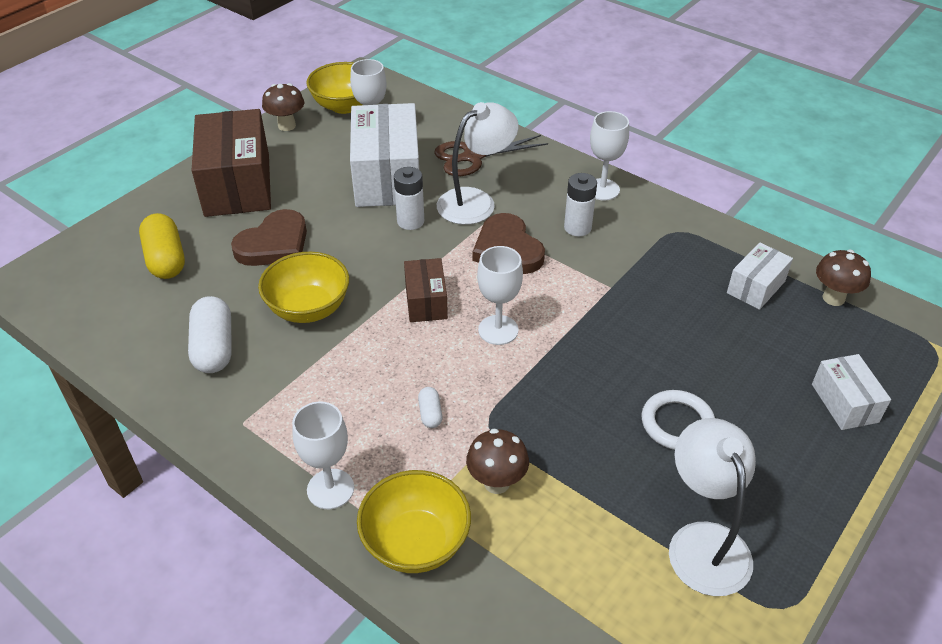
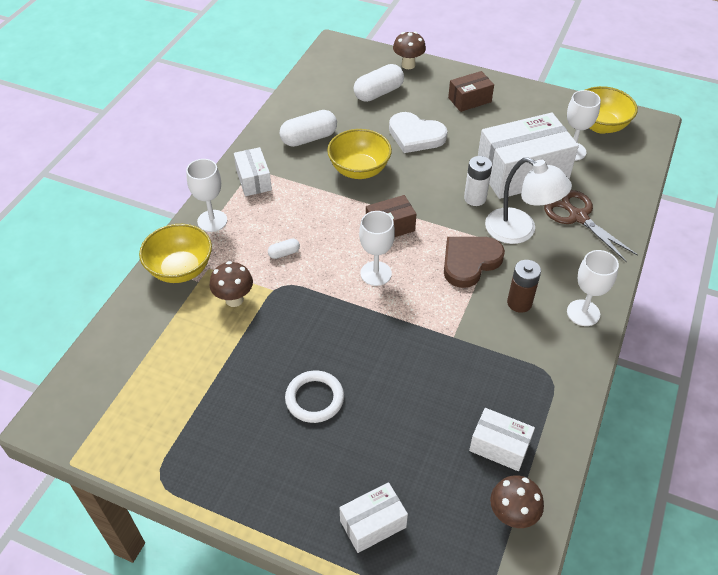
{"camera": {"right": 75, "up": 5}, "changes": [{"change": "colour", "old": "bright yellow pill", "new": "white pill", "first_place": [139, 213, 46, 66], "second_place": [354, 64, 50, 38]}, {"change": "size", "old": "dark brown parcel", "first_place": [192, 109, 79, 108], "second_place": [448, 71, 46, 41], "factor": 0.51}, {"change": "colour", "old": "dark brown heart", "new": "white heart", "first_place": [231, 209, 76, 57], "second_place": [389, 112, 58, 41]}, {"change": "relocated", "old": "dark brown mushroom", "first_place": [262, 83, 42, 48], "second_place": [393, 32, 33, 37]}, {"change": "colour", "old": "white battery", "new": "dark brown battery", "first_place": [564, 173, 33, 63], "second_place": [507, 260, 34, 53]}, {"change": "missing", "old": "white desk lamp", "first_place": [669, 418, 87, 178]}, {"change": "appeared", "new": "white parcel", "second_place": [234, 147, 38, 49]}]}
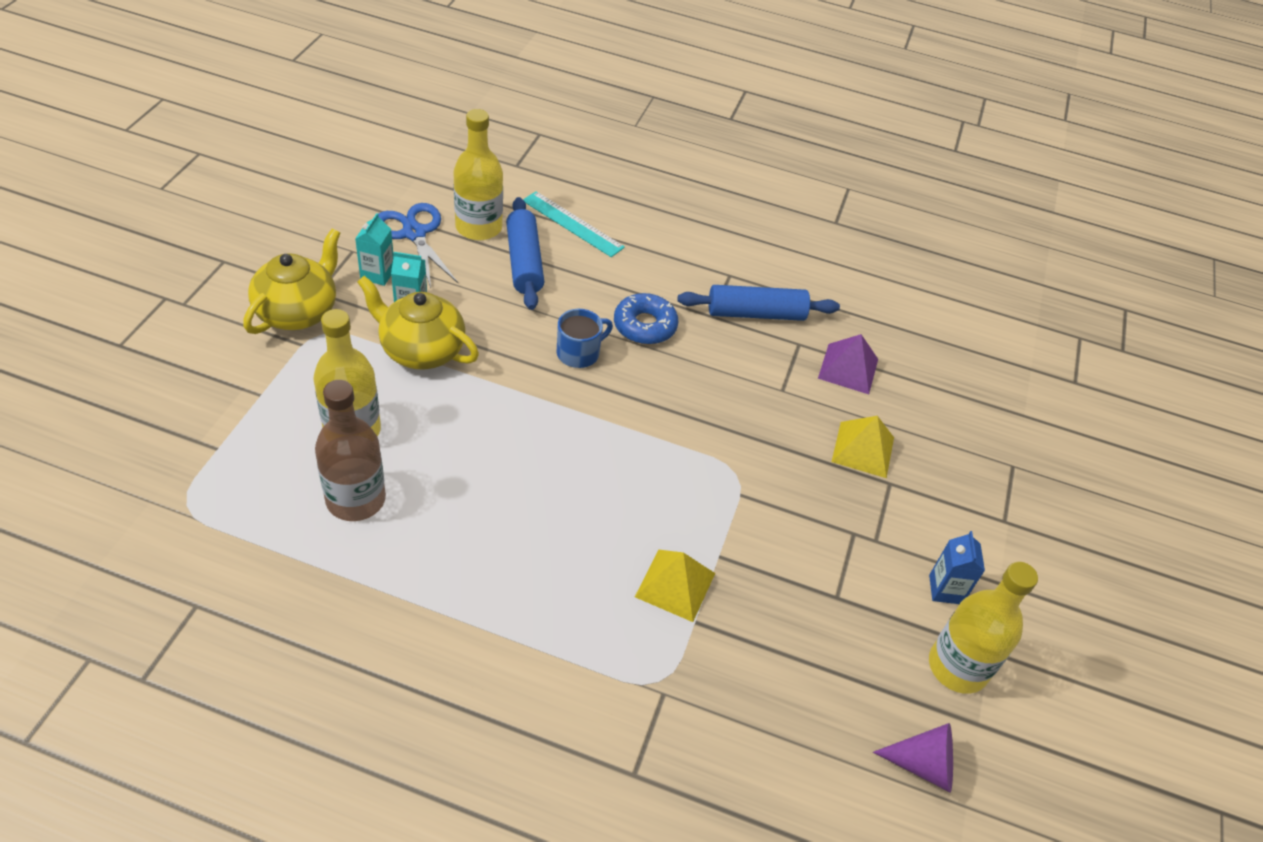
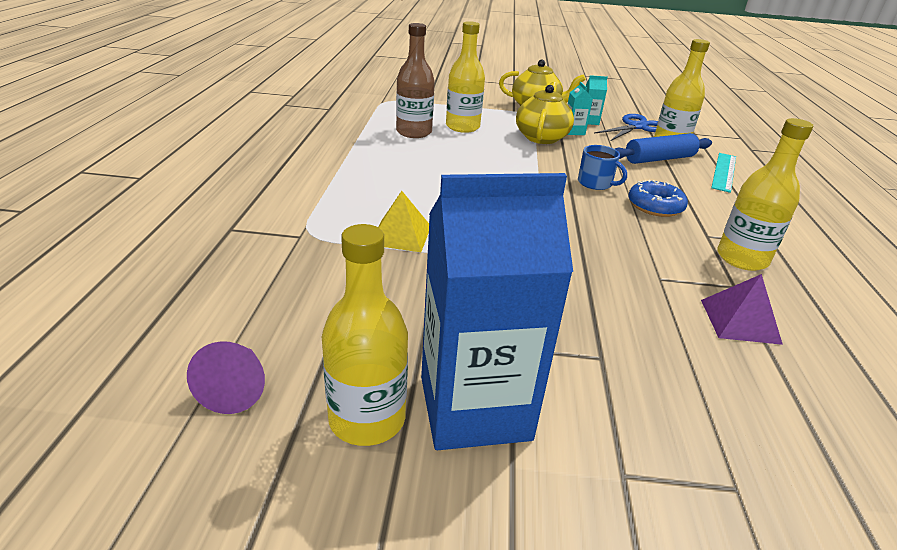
{"camera": {"right": 80, "up": -15}, "changes": [{"change": "exchanged", "old": "cobalt pastry roller", "new": "bright yellow flask", "first_place": [677, 285, 163, 36], "second_place": [717, 118, 97, 153]}, {"change": "missing", "old": "bright yellow solid pyramid", "first_place": [832, 416, 62, 62]}, {"change": "size", "old": "cobalt juice carton", "first_place": [929, 531, 56, 73], "second_place": [421, 173, 152, 277], "factor": 2.48}]}
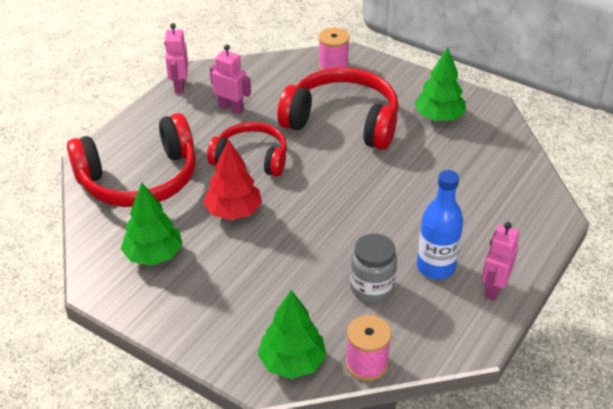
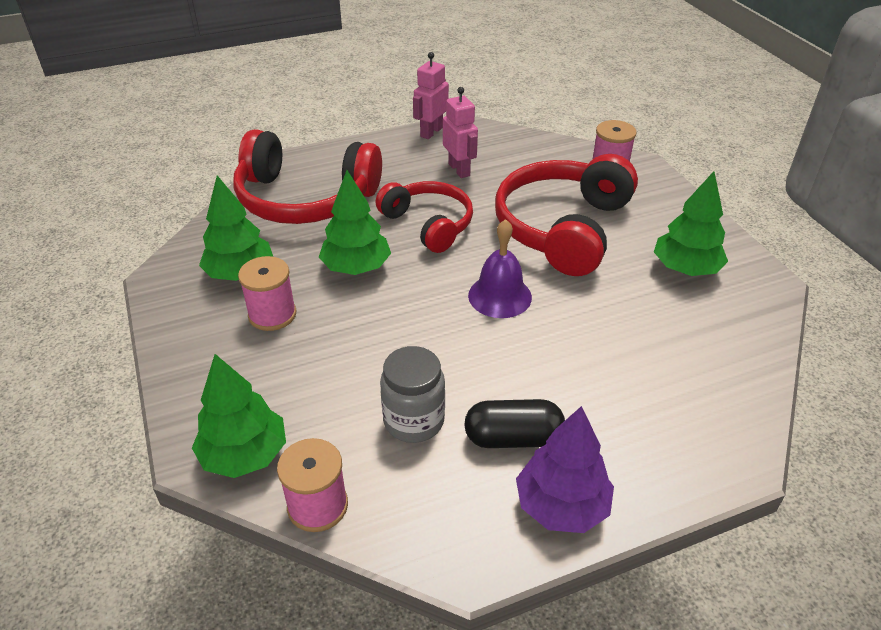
{"camera": {"right": 35, "up": 0}, "changes": [{"change": "colour", "old": "scarlet fir tree", "new": "green fir tree", "first_place": [203, 139, 59, 81], "second_place": [319, 170, 72, 105]}, {"change": "spun", "old": "scarlet over-ear headphones", "first_place": [277, 68, 122, 82], "second_place": [495, 154, 143, 122], "degrees": -120}, {"change": "exchanged", "old": "cobalt flask", "new": "black pill", "first_place": [417, 170, 46, 109], "second_place": [464, 399, 101, 49]}, {"change": "exchanged", "old": "rose-pink robot", "new": "violet fir tree", "first_place": [482, 222, 37, 79], "second_place": [516, 406, 98, 127]}, {"change": "appeared", "new": "rose-pink reel of thread", "second_place": [238, 256, 58, 75]}, {"change": "appeared", "new": "violet hand bell", "second_place": [468, 219, 64, 99]}]}
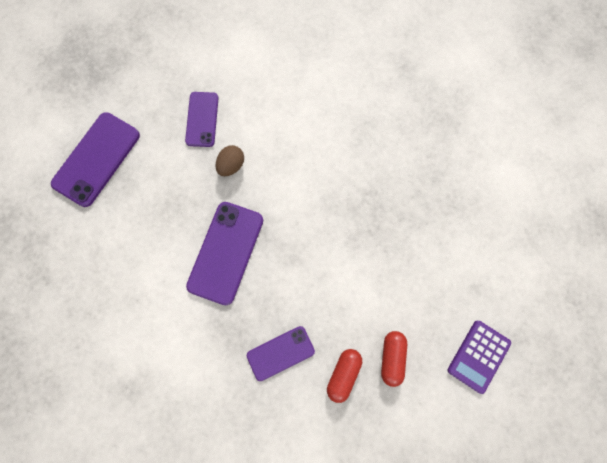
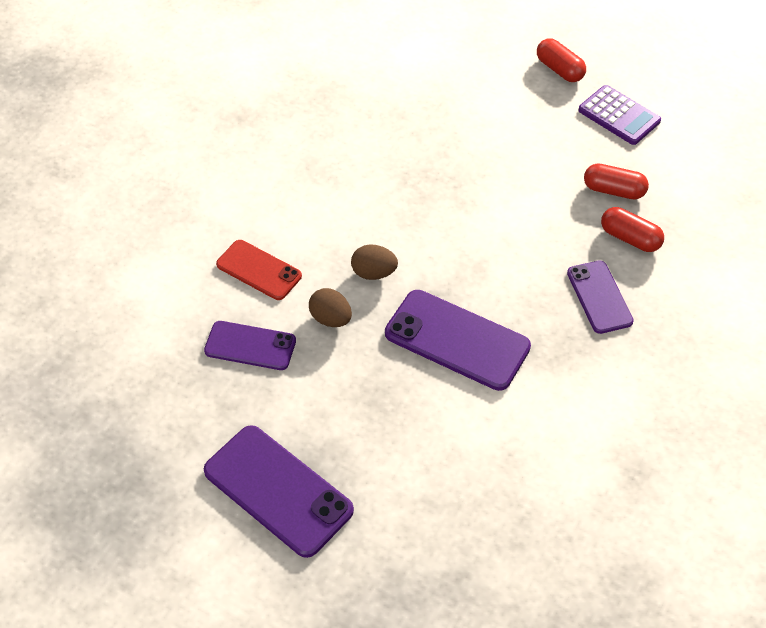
{"camera": {"right": -80, "up": -25}, "changes": [{"change": "appeared", "new": "scarlet smartphone", "second_place": [216, 240, 86, 60]}, {"change": "appeared", "new": "dark brown toy egg", "second_place": [351, 245, 47, 35]}, {"change": "appeared", "new": "scarlet pill", "second_place": [537, 38, 49, 44]}]}
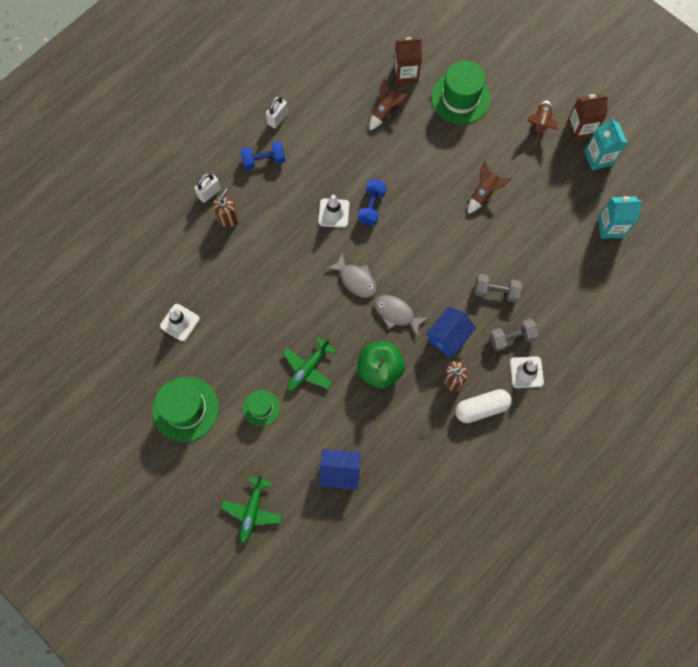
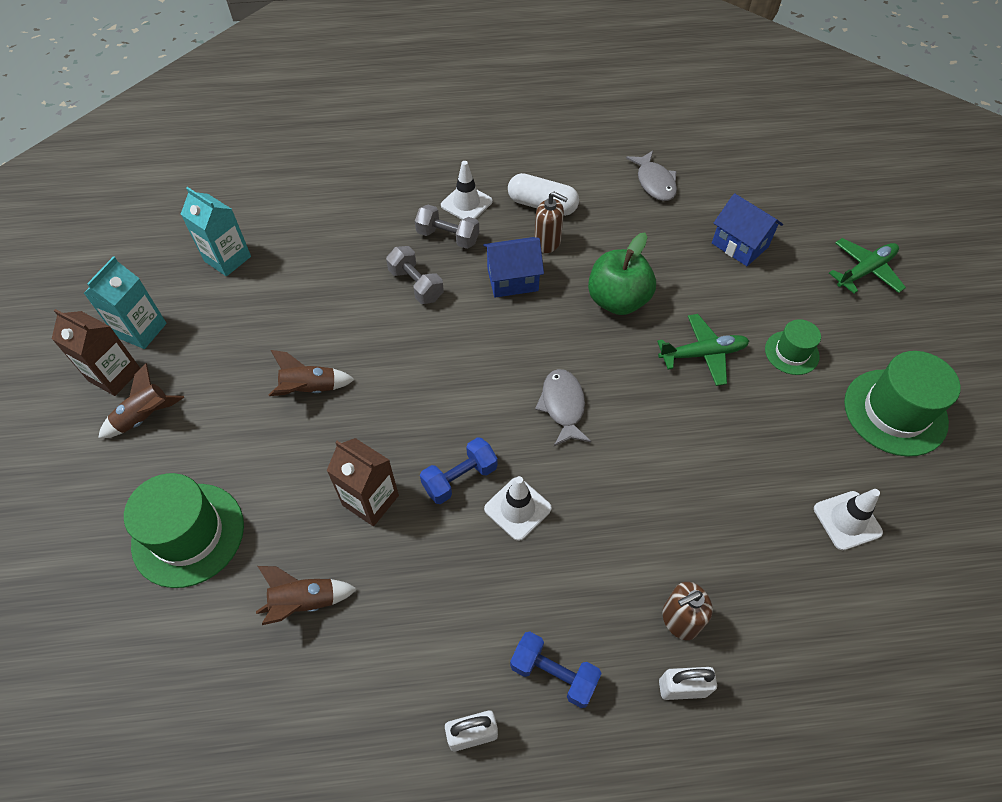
{"camera": {"right": -140, "up": -15}, "changes": [{"change": "relocated", "old": "ash-grey fish figure", "first_place": [374, 295, 55, 41], "second_place": [626, 151, 51, 50]}, {"change": "relocated", "old": "dark brown juice carton", "first_place": [394, 37, 28, 48], "second_place": [327, 438, 72, 88]}]}
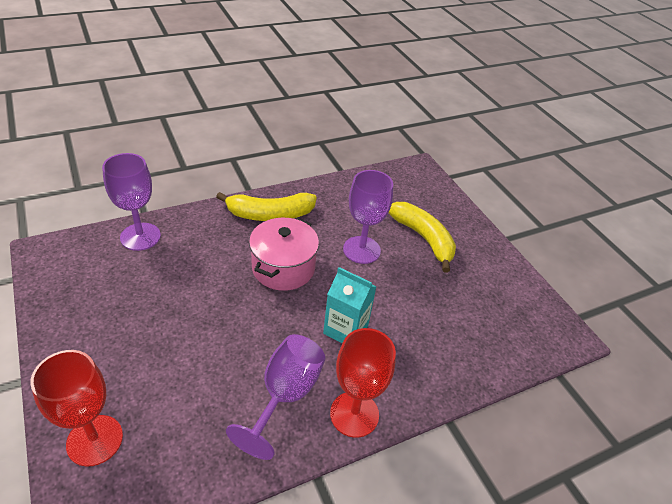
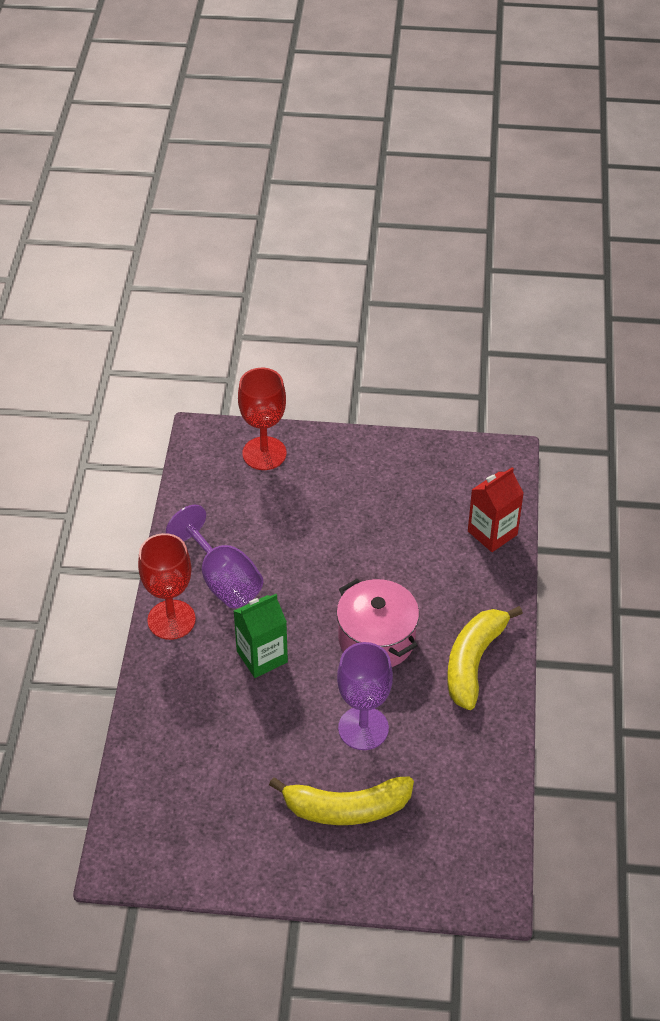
{"camera": {"right": 125, "up": 5}, "changes": [{"change": "exchanged", "old": "violet wine glass", "new": "scarlet juice carton", "first_place": [102, 153, 59, 98], "second_place": [468, 467, 56, 85]}, {"change": "colour", "old": "teal juice carton", "new": "green juice carton", "first_place": [323, 267, 54, 76], "second_place": [234, 594, 54, 84]}]}
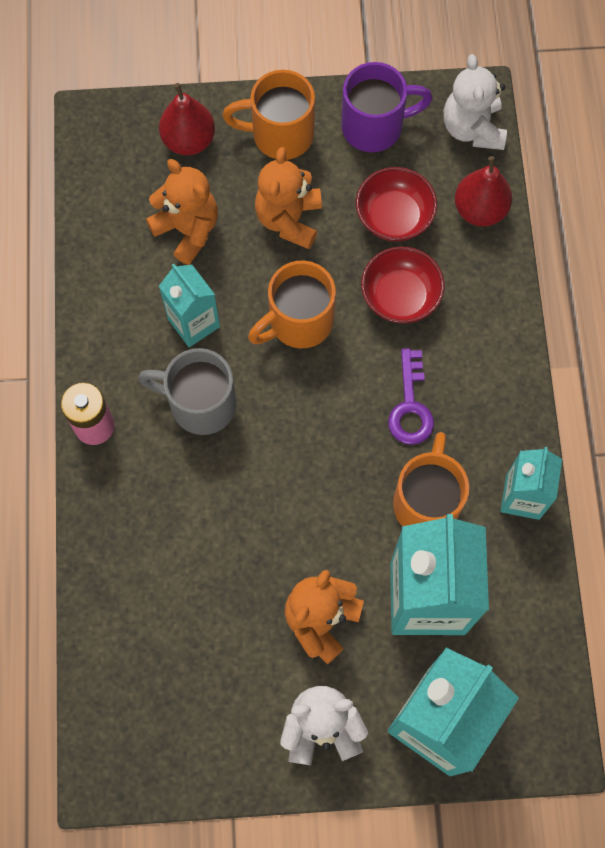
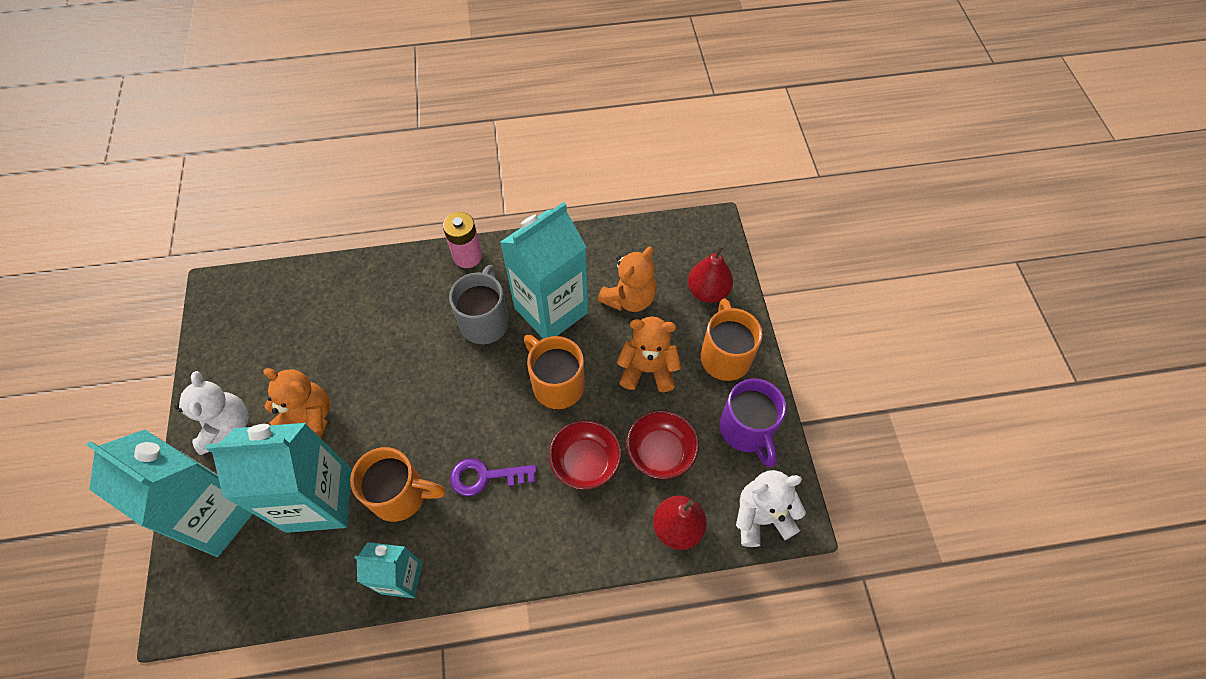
{"camera": {"right": 85, "up": -10}, "changes": [{"change": "size", "old": "teal juice carton", "first_place": [159, 264, 61, 83], "second_place": [500, 202, 88, 137], "factor": 1.81}]}
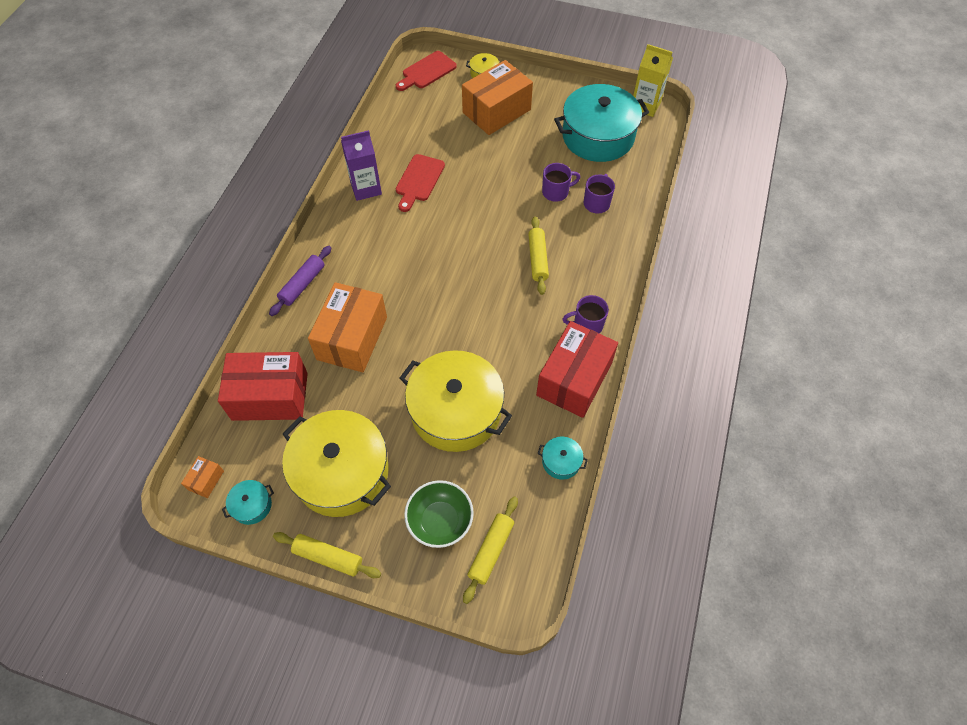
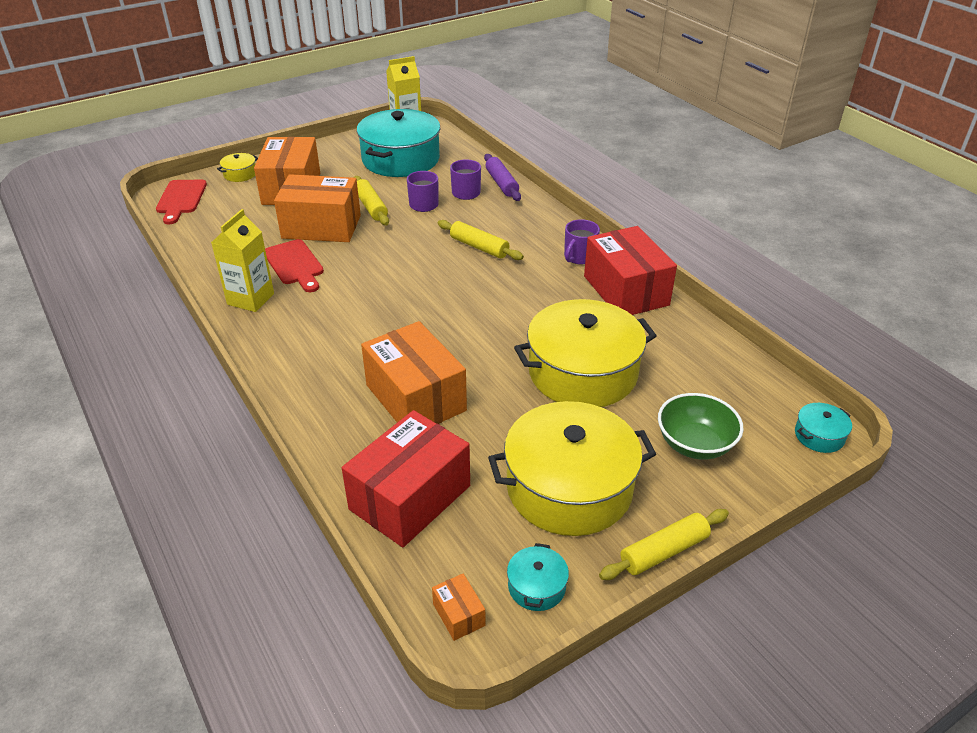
{"camera": {"right": -50, "up": -20}, "changes": [{"change": "relocated", "old": "violet pastry roller", "first_place": [269, 246, 62, 70], "second_place": [484, 154, 37, 47]}, {"change": "colour", "old": "violet juice carton", "new": "bright yellow juice carton", "first_place": [341, 130, 41, 71], "second_place": [211, 209, 63, 103]}, {"change": "relocated", "old": "bright yellow pastry roller", "first_place": [463, 496, 55, 108], "second_place": [354, 176, 35, 49]}, {"change": "relocated", "old": "teal pot", "first_place": [537, 437, 51, 43], "second_place": [795, 403, 57, 50]}, {"change": "appeared", "new": "orange-coloured parcel", "second_place": [274, 174, 87, 68]}]}
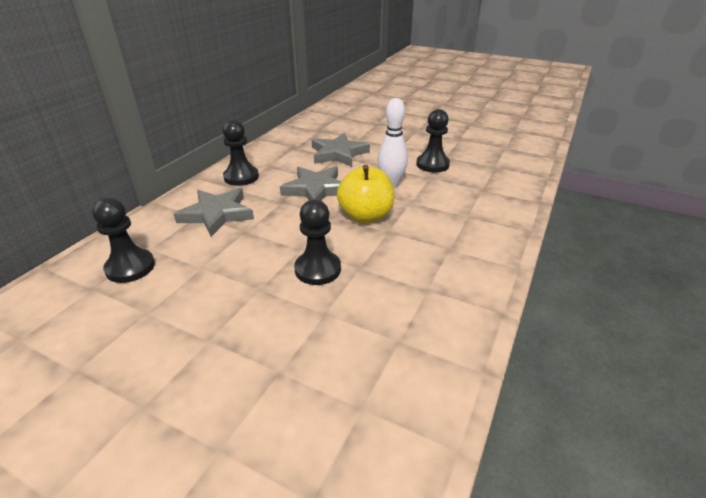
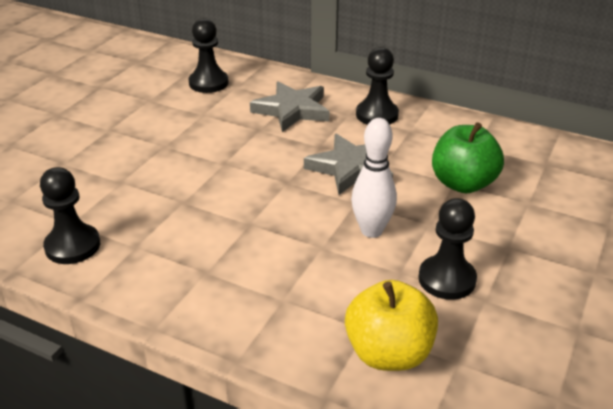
{"camera": {"right": 90, "up": 0}, "changes": [{"change": "relocated", "old": "black chess pawn", "first_place": [294, 200, 47, 85], "second_place": [40, 167, 60, 97]}, {"change": "exchanged", "old": "ash-grey five-pointed star", "new": "green apple", "first_place": [312, 133, 58, 34], "second_place": [432, 122, 72, 71]}, {"change": "relocated", "old": "bright yellow apple", "first_place": [337, 165, 57, 58], "second_place": [345, 280, 93, 91]}]}
